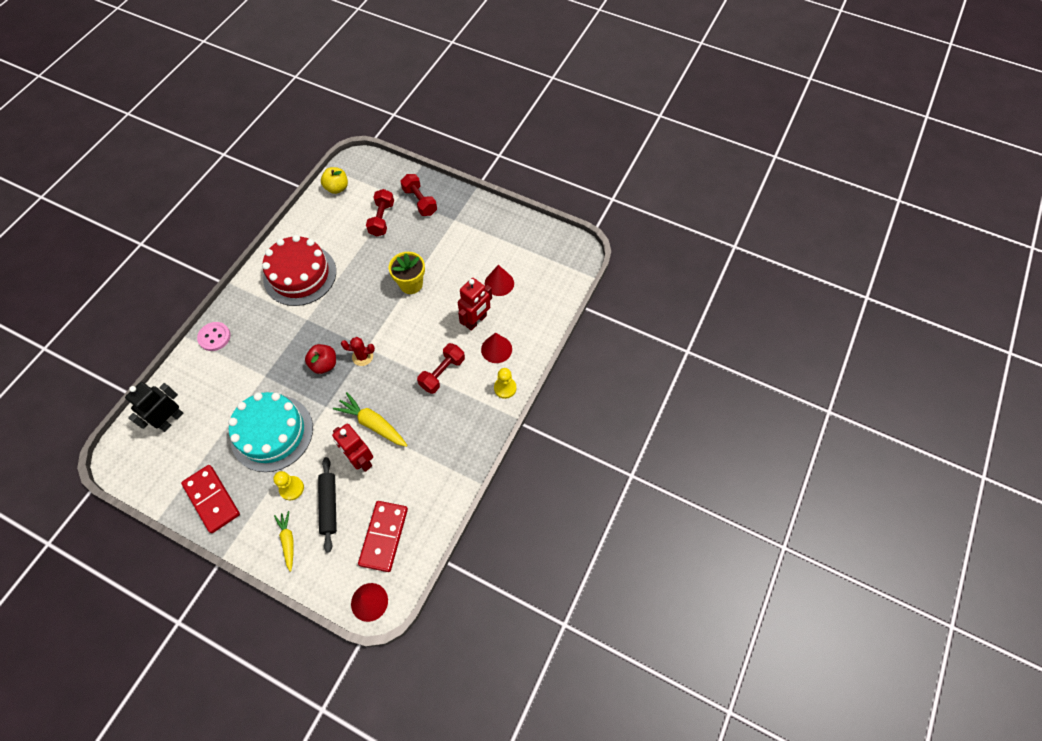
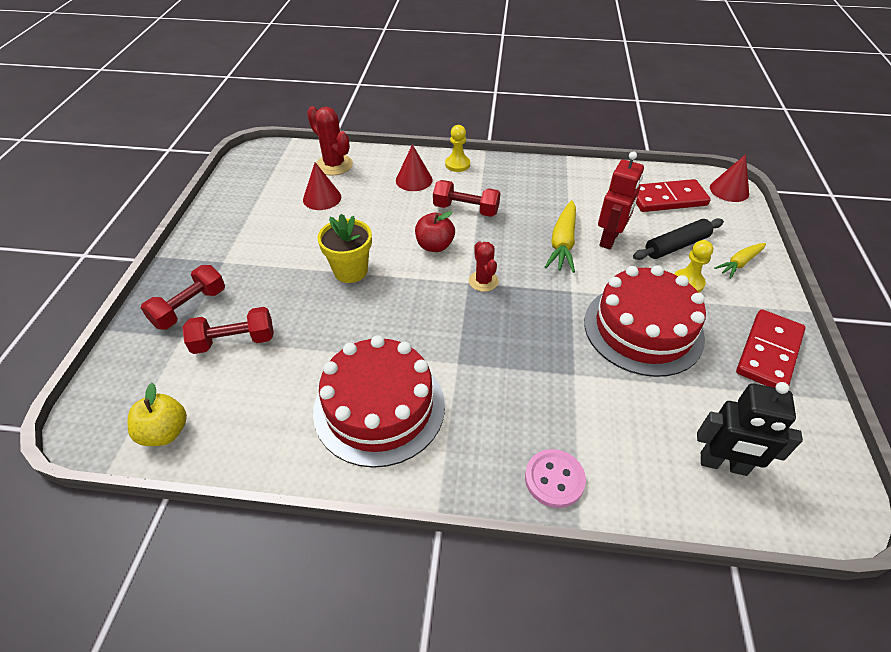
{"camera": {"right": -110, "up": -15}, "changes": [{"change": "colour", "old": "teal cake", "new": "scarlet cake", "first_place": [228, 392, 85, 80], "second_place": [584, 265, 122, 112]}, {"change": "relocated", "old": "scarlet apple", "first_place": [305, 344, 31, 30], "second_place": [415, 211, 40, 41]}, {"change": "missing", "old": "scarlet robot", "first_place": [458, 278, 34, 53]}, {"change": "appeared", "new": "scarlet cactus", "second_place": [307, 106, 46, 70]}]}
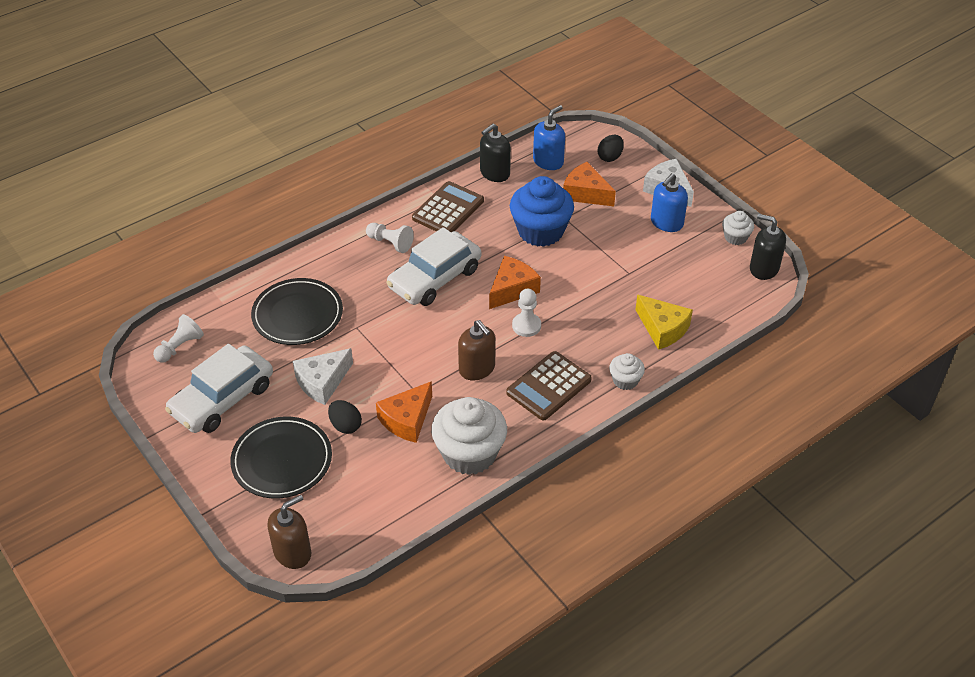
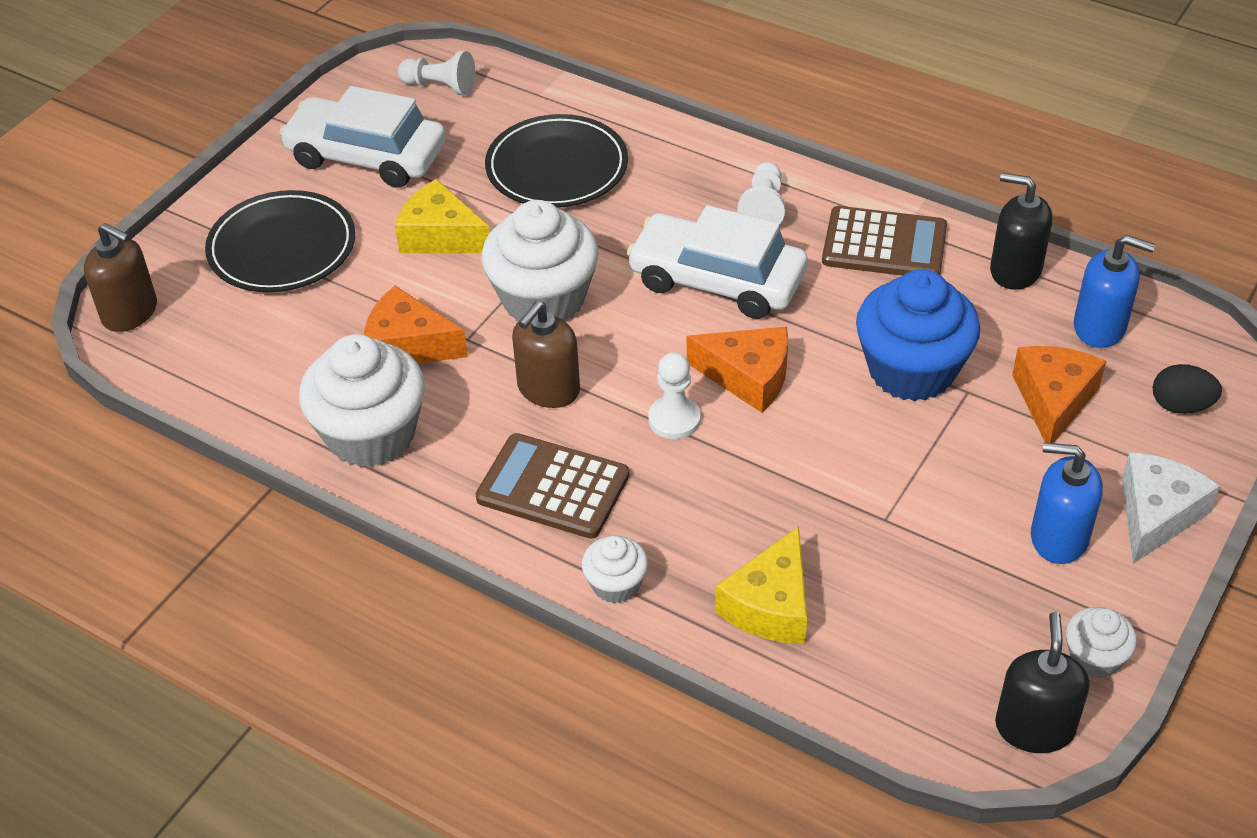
{"camera": {"right": 70, "up": 0}, "changes": [{"change": "colour", "old": "white cheese", "new": "bright yellow cheese", "first_place": [293, 348, 60, 57], "second_place": [395, 179, 95, 74]}, {"change": "missing", "old": "black toy egg", "first_place": [328, 400, 34, 34]}, {"change": "appeared", "new": "white cupcake", "second_place": [481, 200, 118, 122]}]}
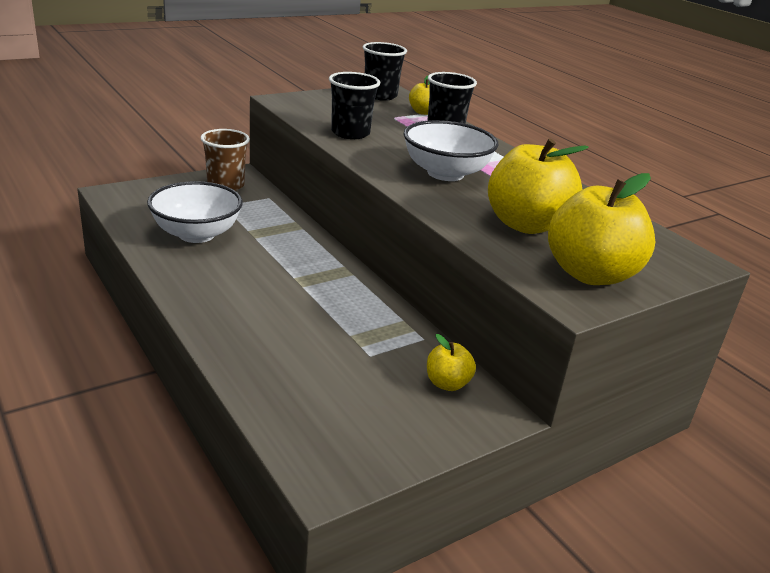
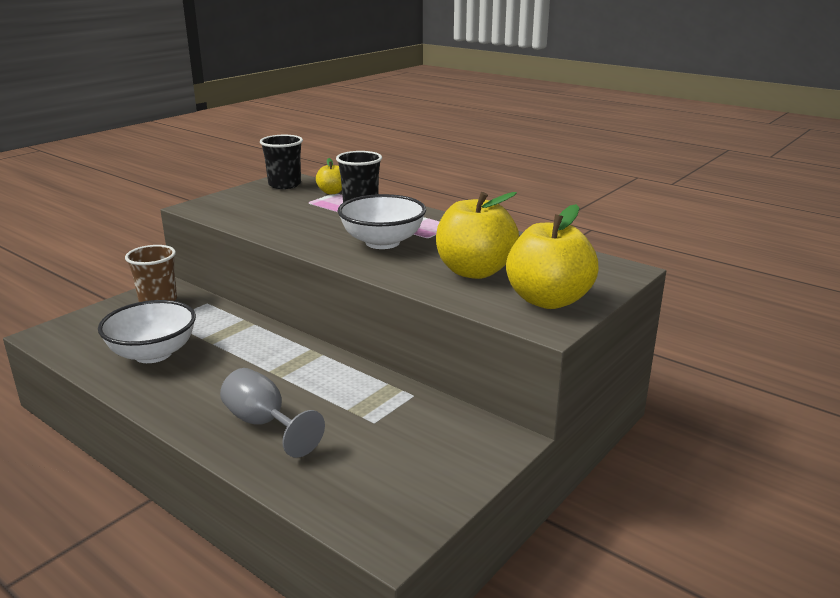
{"camera": {"right": -15, "up": -5}, "changes": [{"change": "missing", "old": "black tumbler", "first_place": [329, 72, 51, 67]}, {"change": "missing", "old": "bright yellow apple", "first_place": [427, 334, 49, 57]}, {"change": "appeared", "new": "ash-grey wine glass", "second_place": [220, 368, 105, 90]}]}
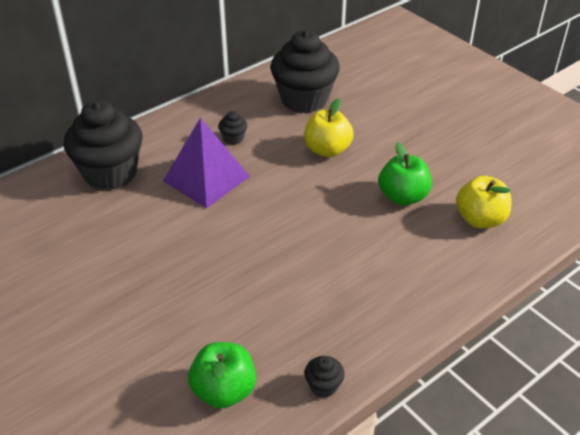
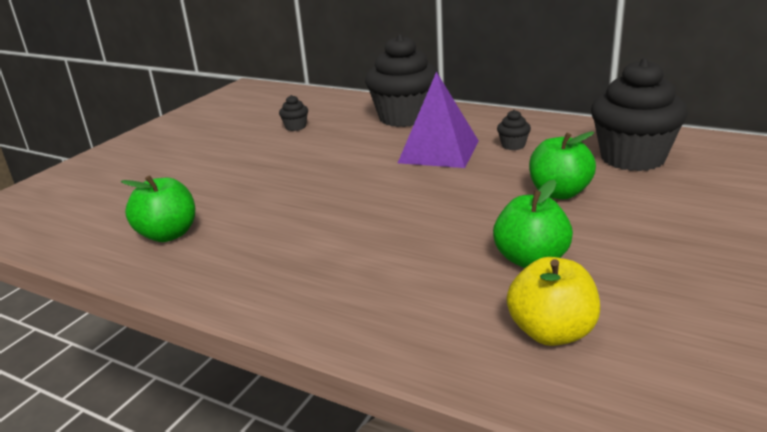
{"camera": {"right": 70, "up": -15}, "changes": [{"change": "colour", "old": "bright yellow apple", "new": "green apple", "first_place": [304, 99, 50, 58], "second_place": [529, 132, 67, 67]}, {"change": "relocated", "old": "black cupcake", "first_place": [305, 356, 39, 42], "second_place": [279, 95, 29, 36]}]}
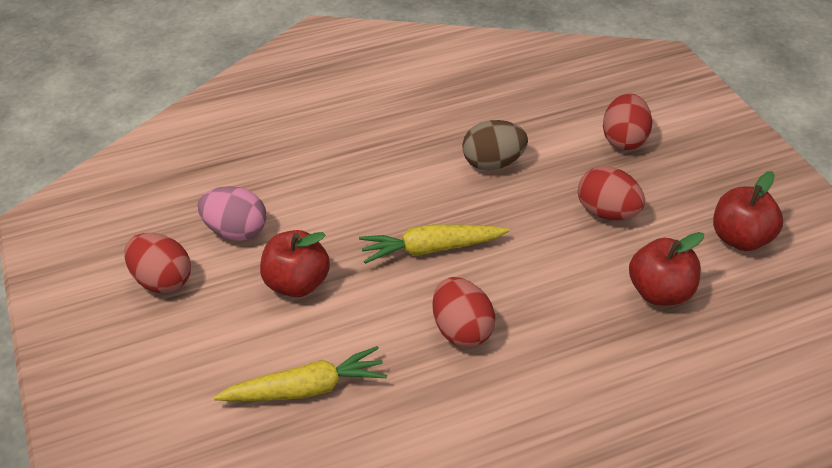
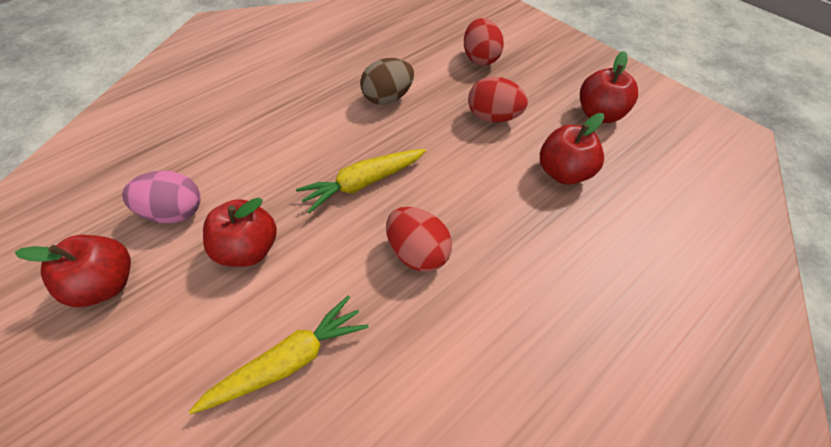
{"camera": {"right": -20, "up": 10}, "changes": [{"change": "exchanged", "old": "scarlet toy egg", "new": "scarlet apple", "first_place": [124, 233, 67, 60], "second_place": [15, 235, 116, 72]}]}
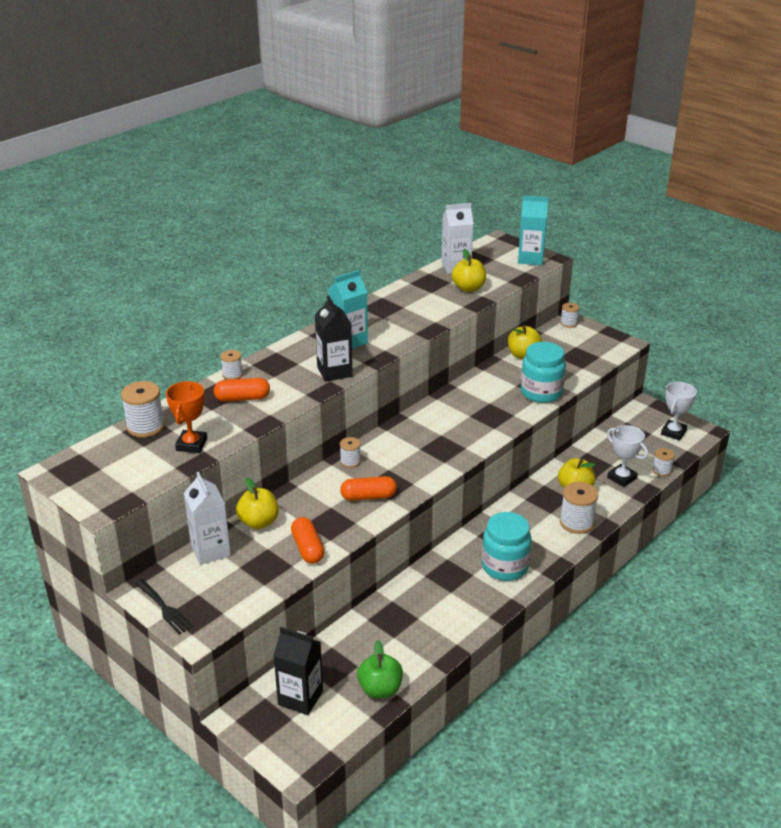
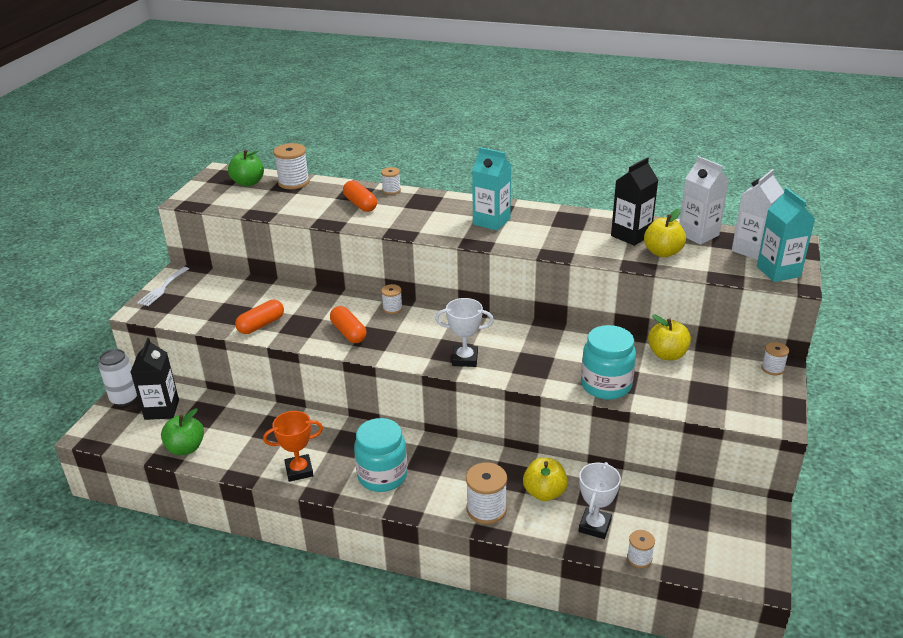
{"camera": {"right": 65, "up": 0}, "changes": [{"change": "colour", "old": "black table fork", "new": "white table fork", "first_place": [135, 579, 59, 56], "second_place": [137, 267, 52, 39]}, {"change": "relocated", "old": "orange-coloured trophy", "first_place": [166, 381, 41, 72], "second_place": [263, 411, 60, 71]}, {"change": "relocated", "old": "white juice carton", "first_place": [184, 472, 47, 93], "second_place": [732, 169, 52, 91]}, {"change": "missing", "old": "bright yellow apple", "first_place": [236, 478, 43, 51]}, {"change": "relocated", "old": "black juice carton", "first_place": [315, 296, 38, 86], "second_place": [611, 157, 47, 89]}, {"change": "relocated", "old": "white trophy", "first_place": [661, 382, 36, 58], "second_place": [435, 298, 59, 69]}, {"change": "appeared", "new": "white soda can", "second_place": [99, 349, 38, 57]}, {"change": "appeared", "new": "green apple", "second_place": [228, 150, 36, 36]}]}
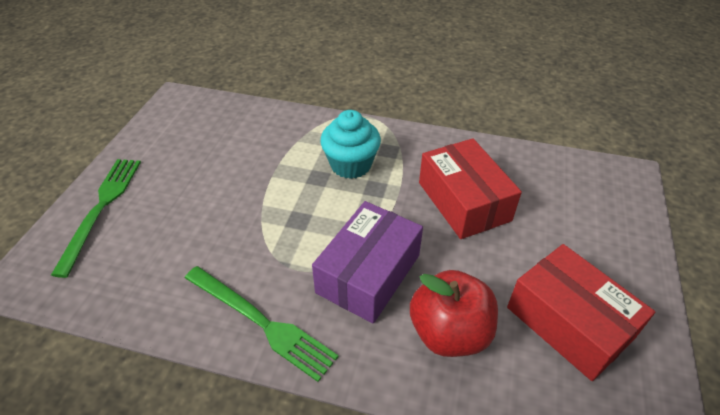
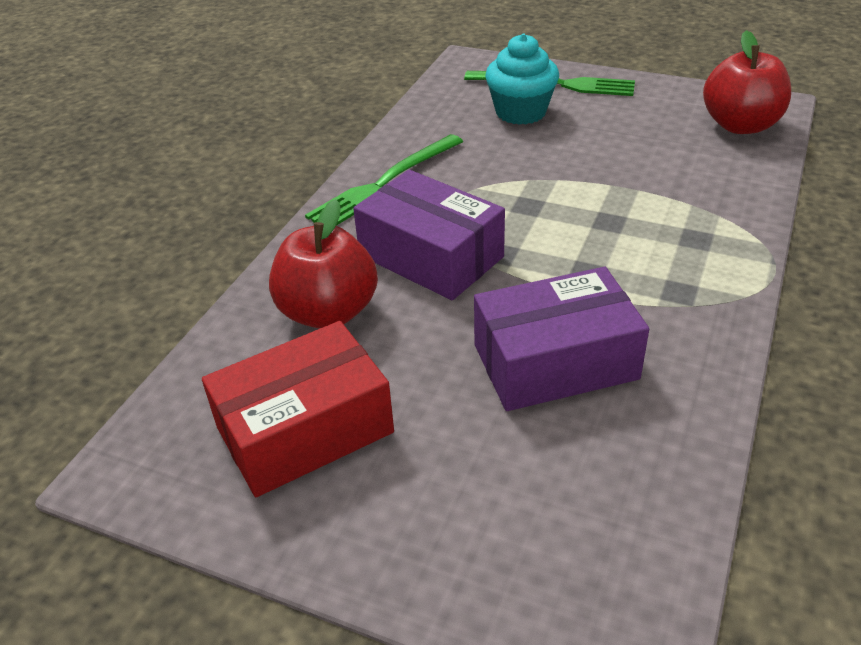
{"camera": {"right": 100, "up": -5}, "changes": [{"change": "relocated", "old": "teal cupcake", "first_place": [320, 110, 61, 69], "second_place": [485, 34, 74, 91]}, {"change": "colour", "old": "scarlet parcel", "new": "violet parcel", "first_place": [419, 138, 103, 101], "second_place": [474, 267, 175, 144]}, {"change": "appeared", "new": "scarlet apple", "second_place": [703, 30, 88, 104]}]}
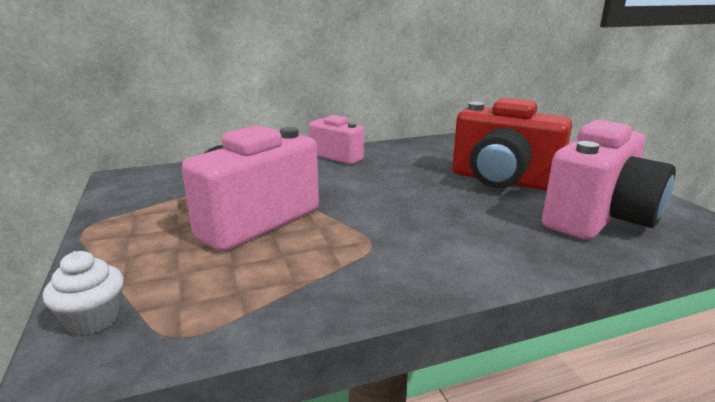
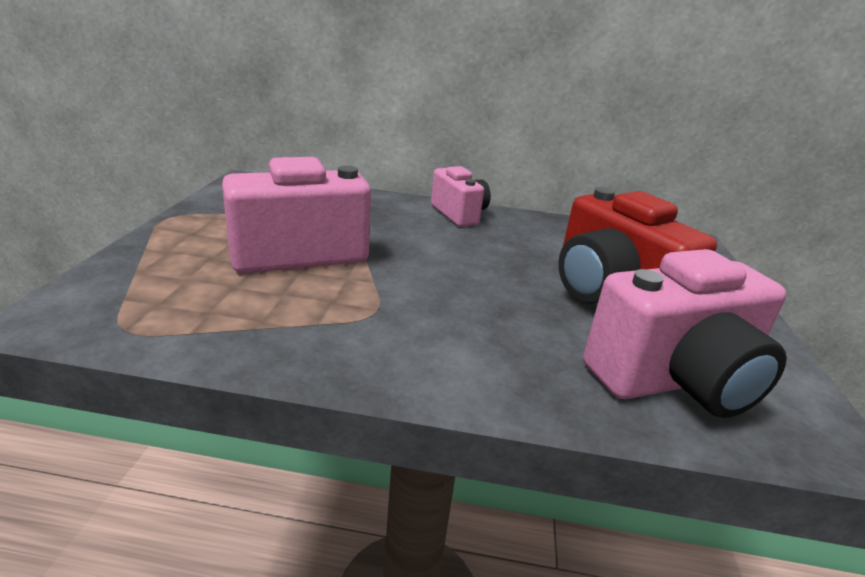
{"camera": {"right": 25, "up": 5}, "changes": [{"change": "missing", "old": "white cupcake", "first_place": [43, 251, 81, 84]}]}
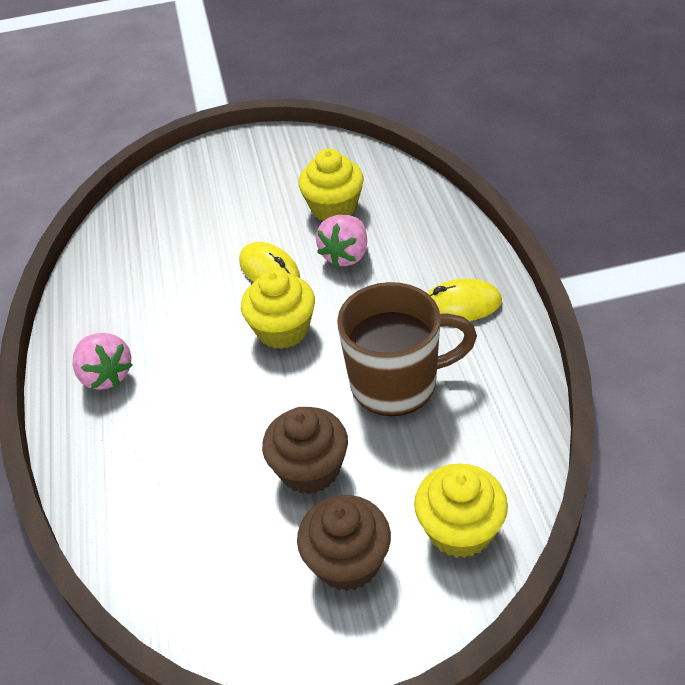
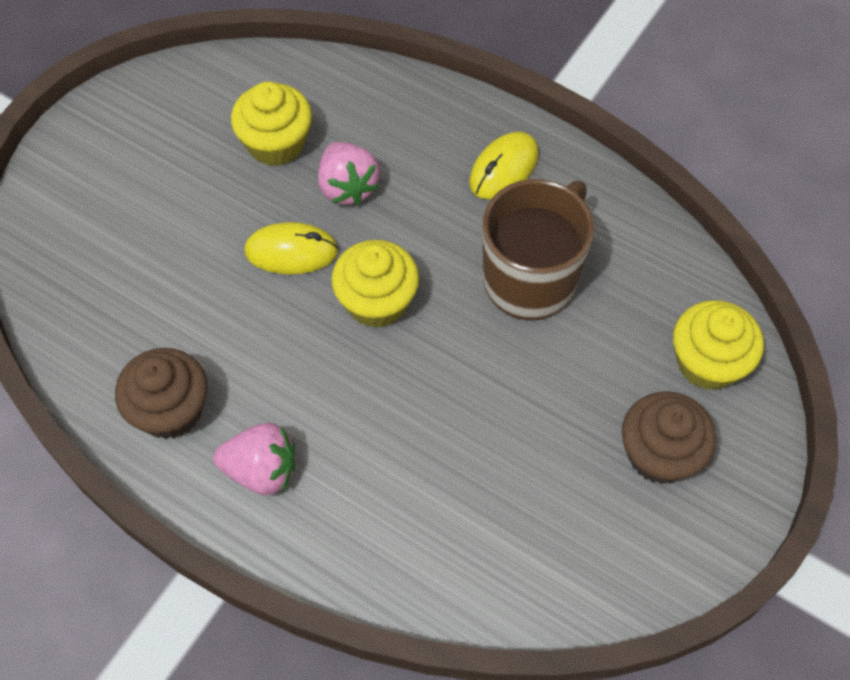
{"camera": {"right": -50, "up": 15}, "changes": [{"change": "relocated", "old": "dark brown cupcake", "first_place": [262, 407, 86, 87], "second_place": [115, 348, 93, 91]}]}
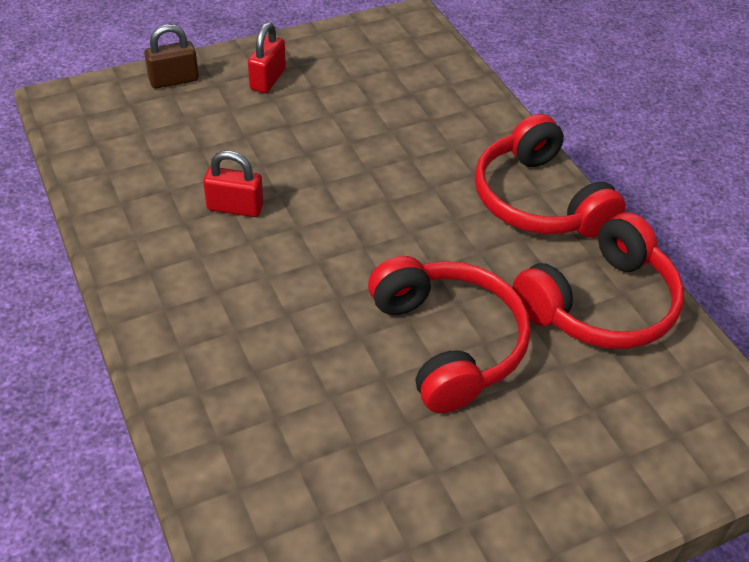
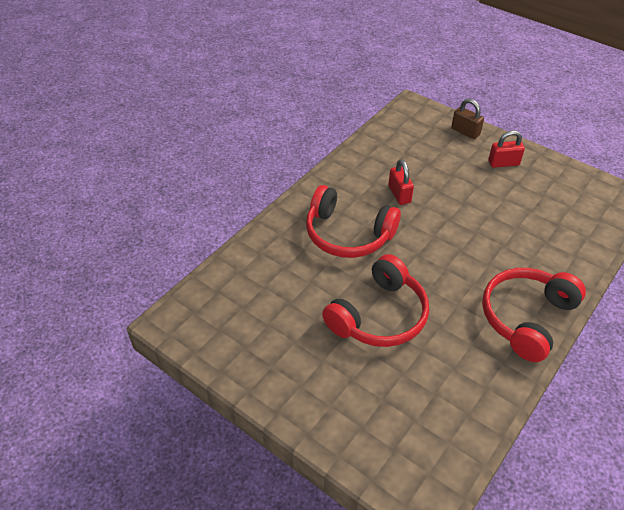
{"camera": {"right": 65, "up": 0}, "changes": [{"change": "relocated", "old": "scarlet over-ear headphones", "first_place": [513, 213, 171, 136], "second_place": [306, 185, 95, 73]}]}
